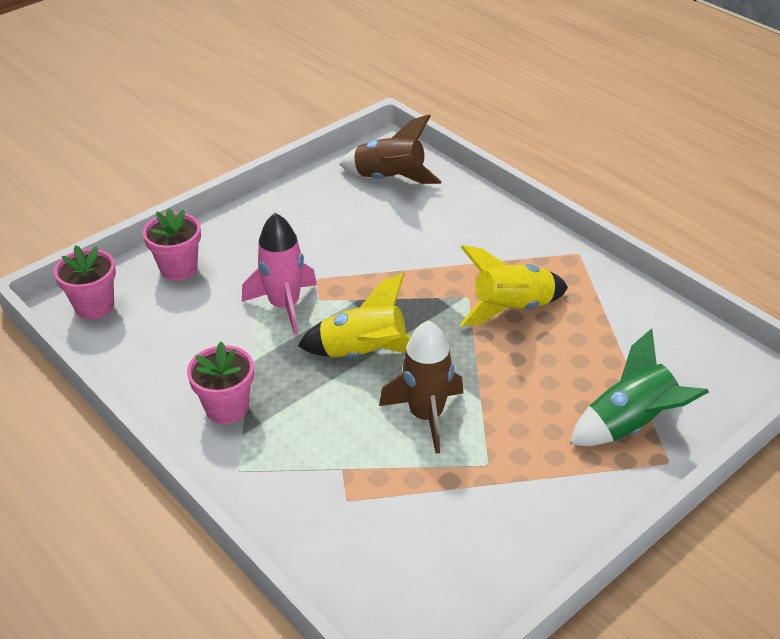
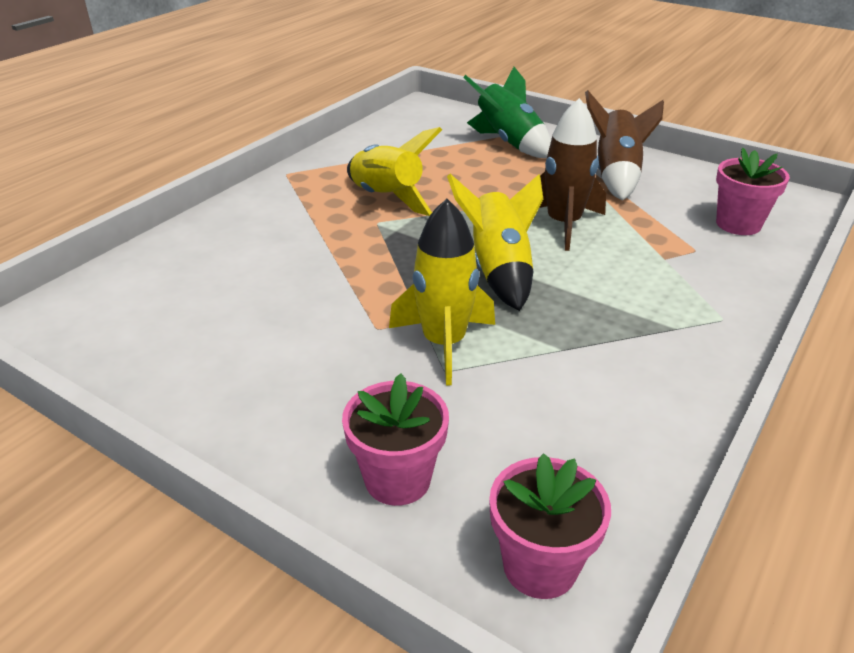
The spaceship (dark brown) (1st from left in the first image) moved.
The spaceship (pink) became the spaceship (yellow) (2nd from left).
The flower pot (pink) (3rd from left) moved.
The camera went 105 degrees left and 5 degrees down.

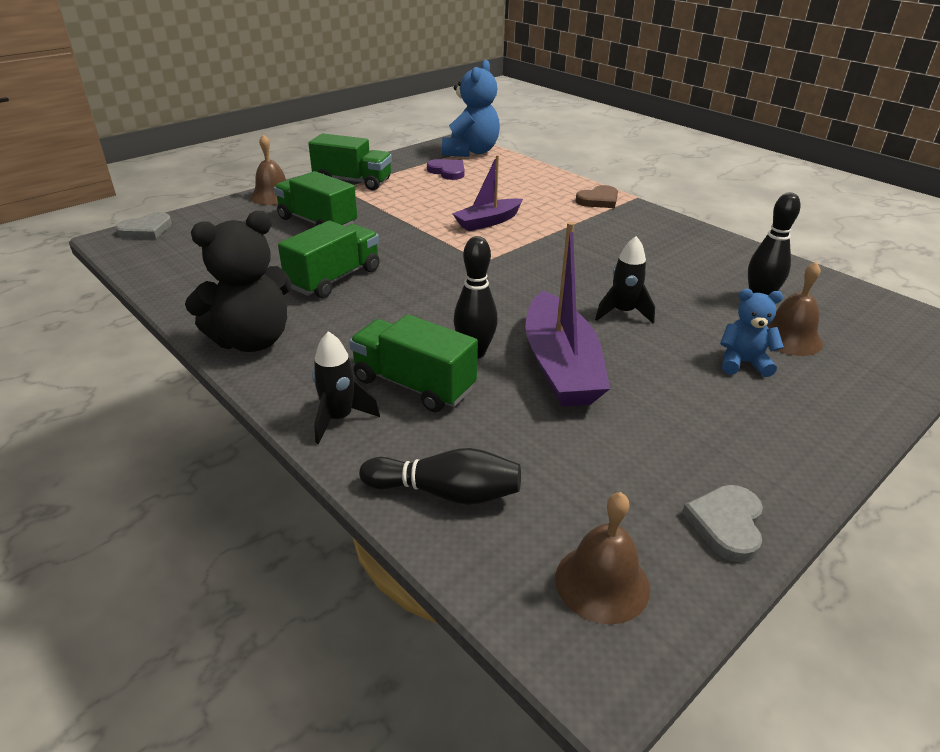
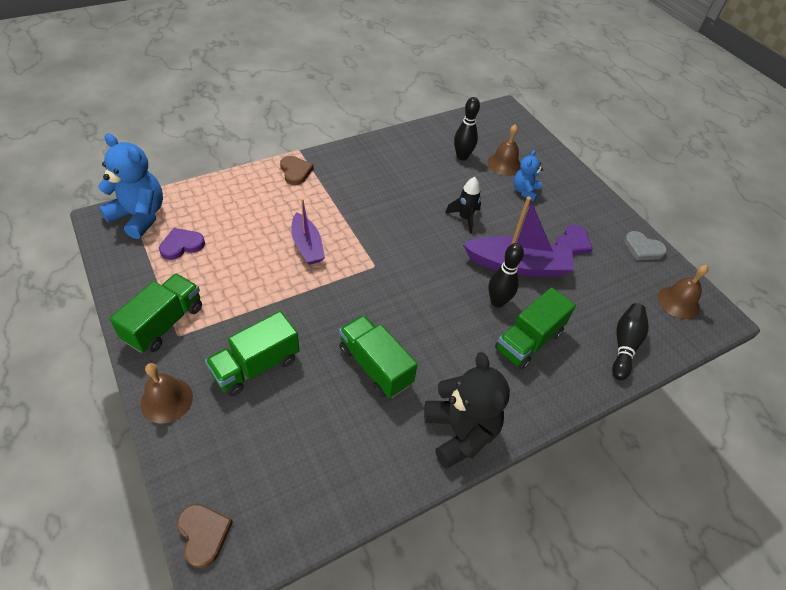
The heart shape (ash-grey) (1st from left) became the heart shape (dark brown) (1st from left).
The spaceship (jet-black) (1st from left) disappeared.
The heart shape (royal purple) (2nd from left) appeared.
The camera went 80 degrees left and 15 degrees up.

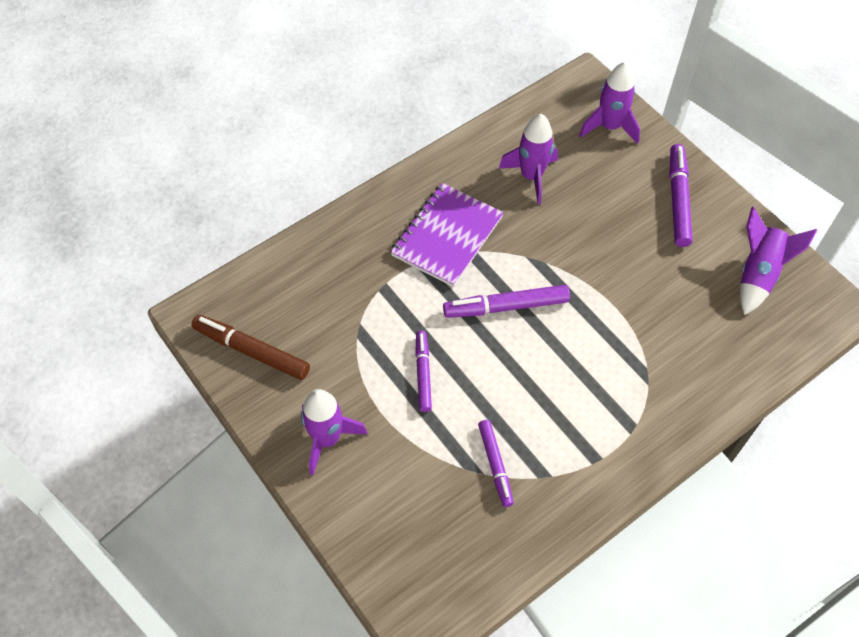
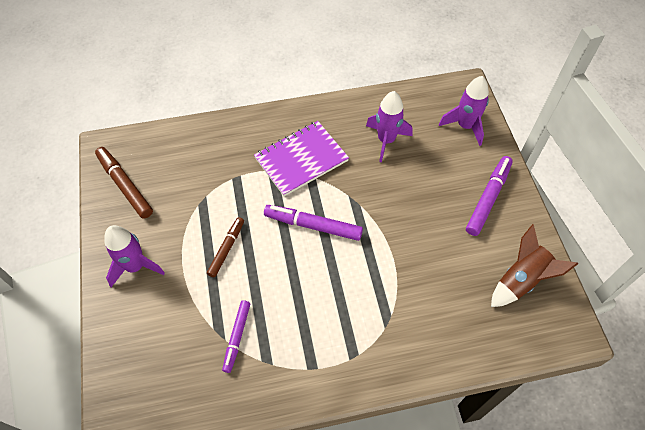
The spaceship (royal purple) (4th from left) became the spaceship (dark brown).
The marker pen (royal purple) (1st from left) became the marker pen (dark brown) (2nd from left).
The camera went 25 degrees right and 0 degrees up.

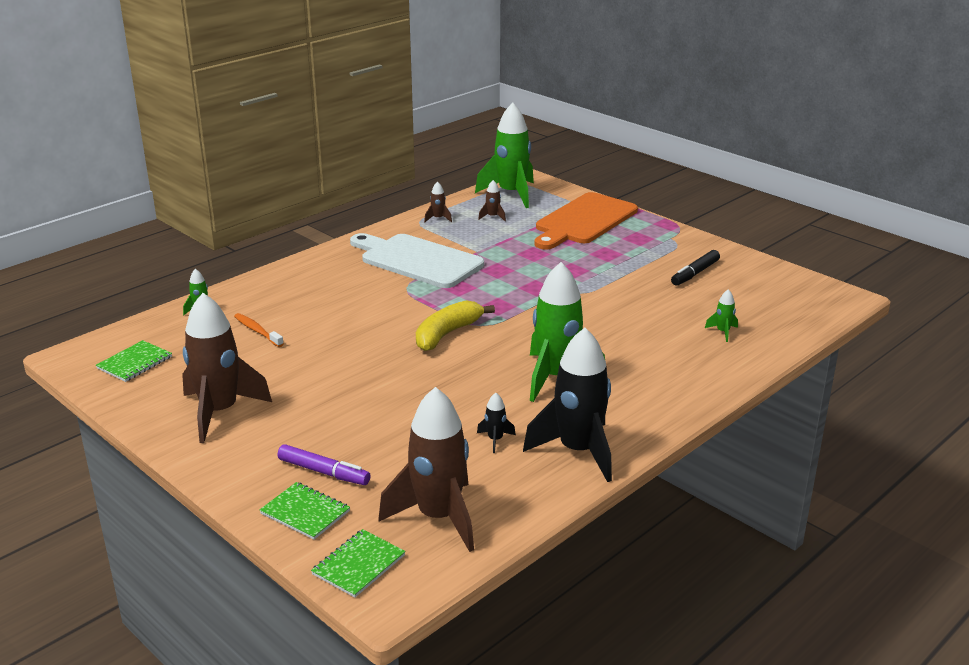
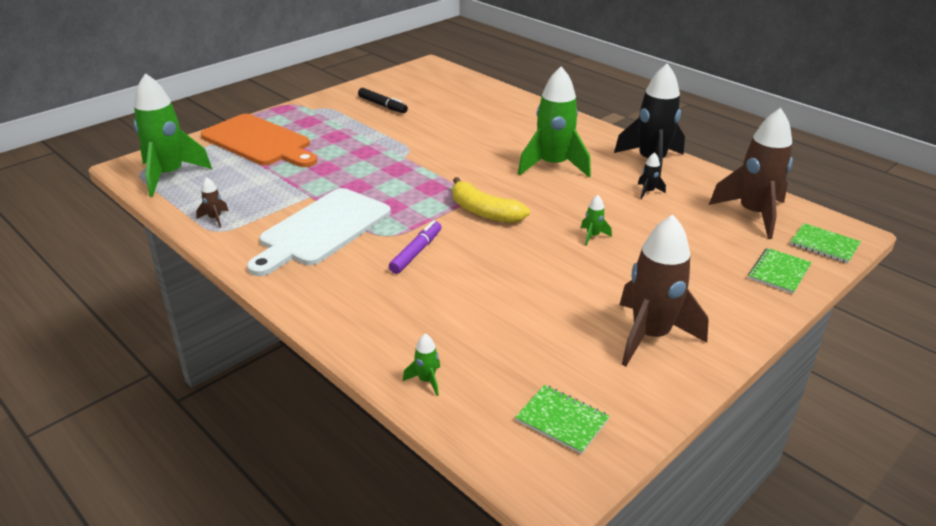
The spaceship (dark brown) (4th from left) disappeared.
The spaceship (leaf-green) (4th from left) moved.
The dental brush (bright orange) disappeared.
The marker pen (royal purple) moved.
The camera went 90 degrees left and 5 degrees up.

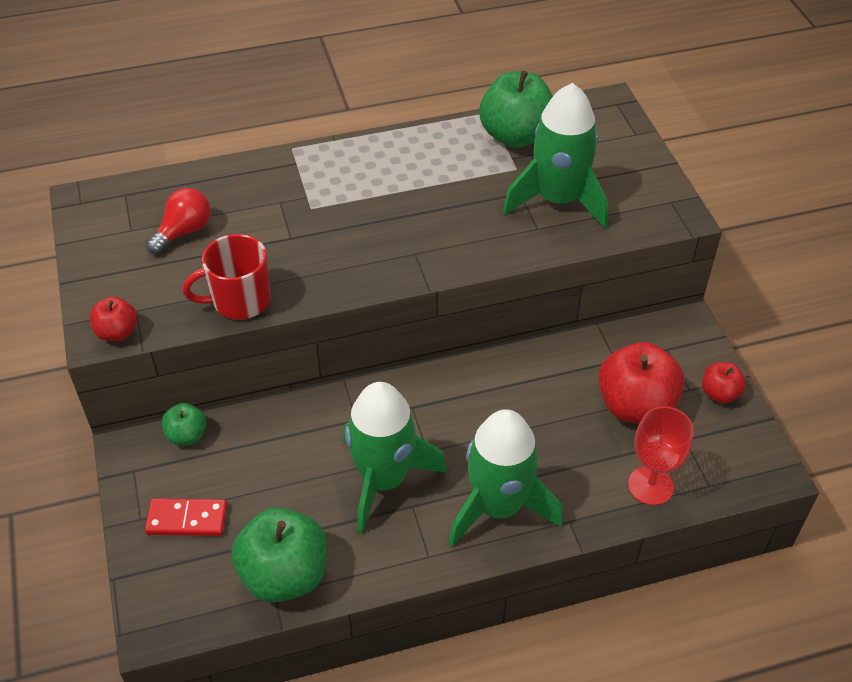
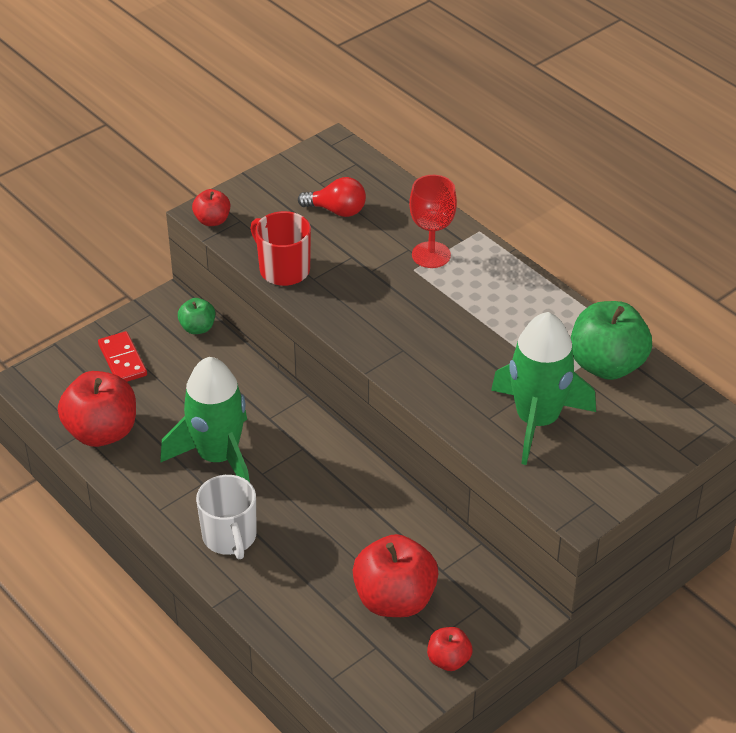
The goblet (crimson) moved.
The spaceship (leaf-green) (2nd from left) was replaced by the coffee mug (pure white).
The apple fruit (leaf-green) (2nd from left) became the apple fruit (crimson) (1st from left).
The camera went 65 degrees right and 5 degrees down.

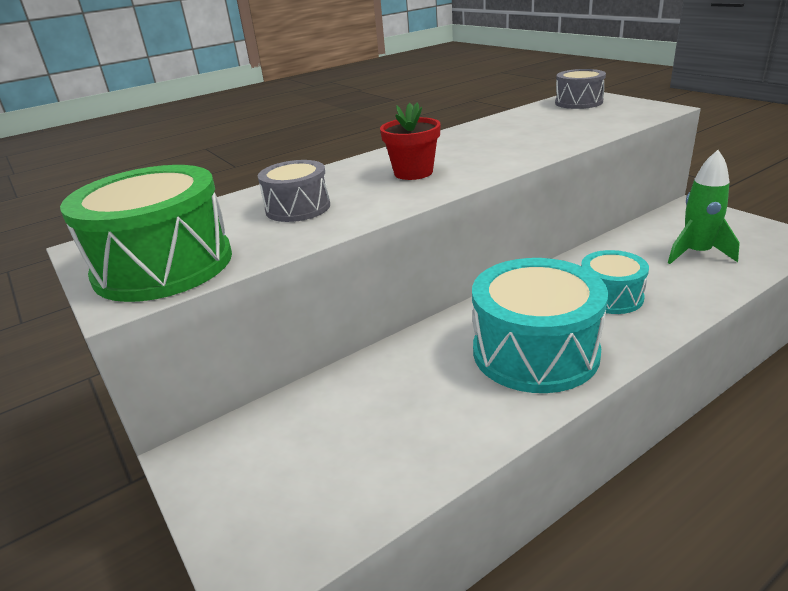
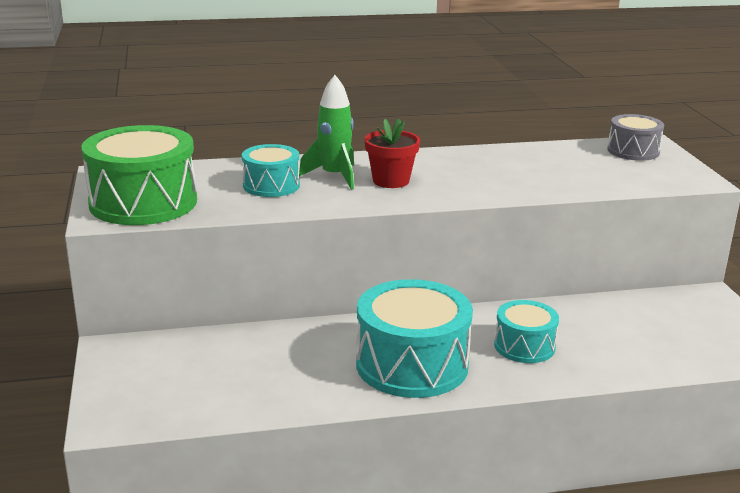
The spaceship (leaf-green) moved.
The drum (ash-grey) (1st from left) became the drum (aqua) (1st from left).
The camera went 20 degrees right and 5 degrees down.

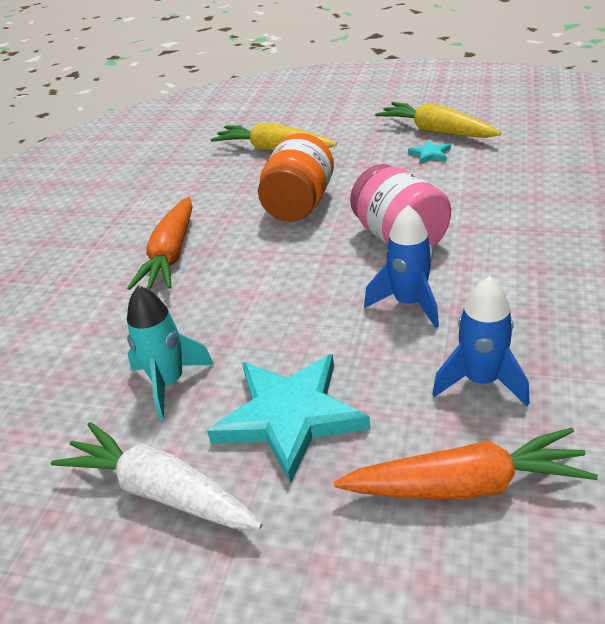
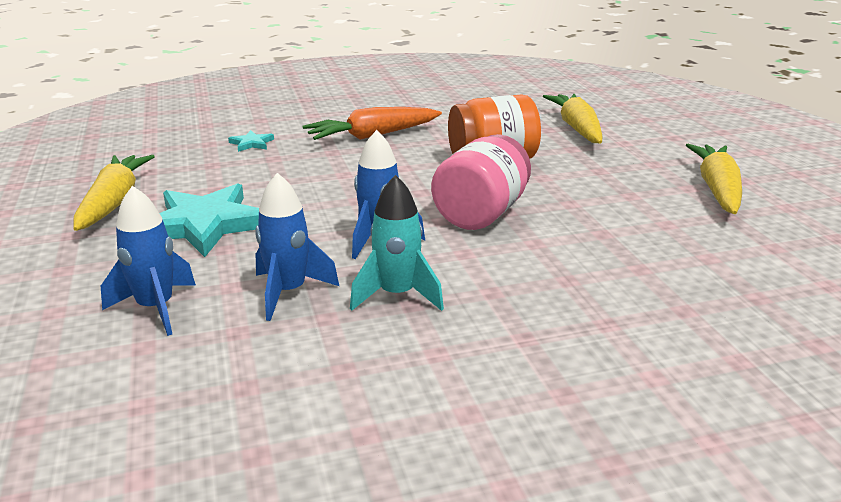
The star (aqua) (2nd from left) moved.
The spaceship (aqua) moved.
The root vegetable (pure white) became the root vegetable (yellow) (1st from left).
The root vegetable (bright orange) (2nd from left) was replaced by the spaceship (cobalt) (1st from left).
The camera went 55 degrees right and 10 degrees down.

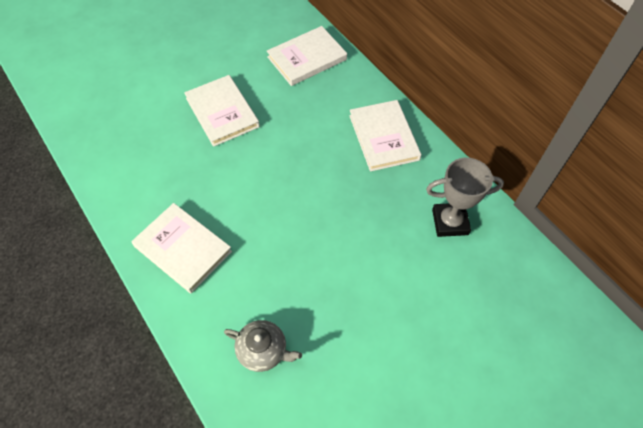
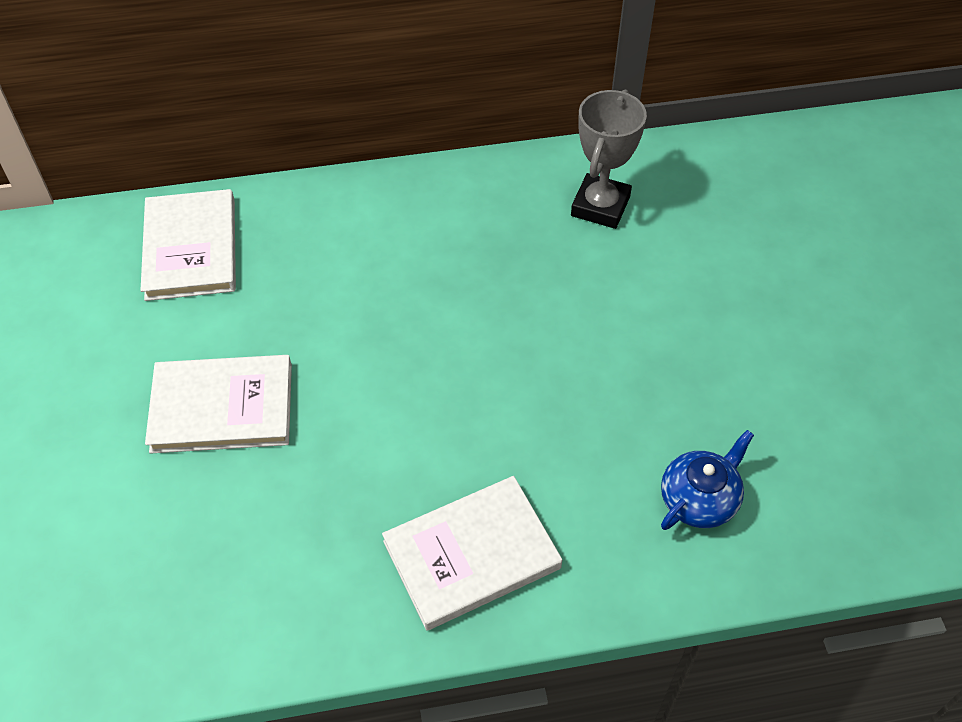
The hardcover (pure white) (4th from left) disappeared.
The tea pot (ash-grey) became the tea pot (cobalt).
The camera went 65 degrees left and 5 degrees down.

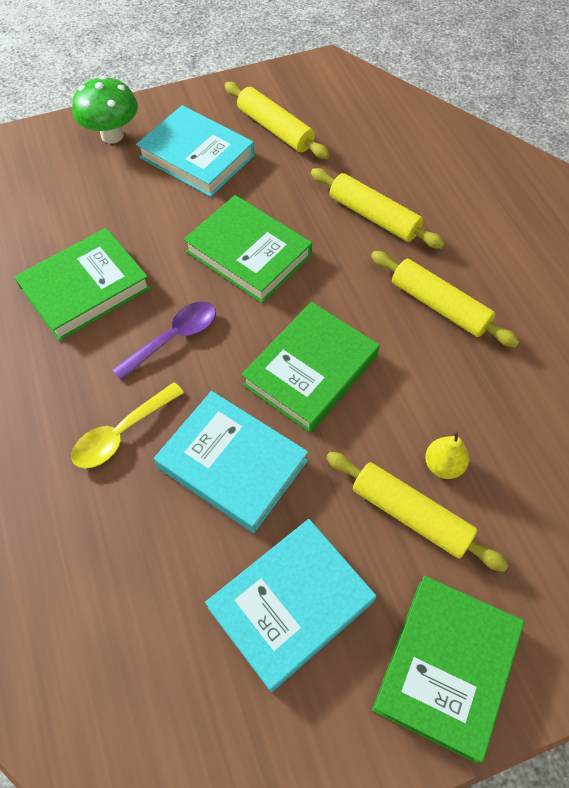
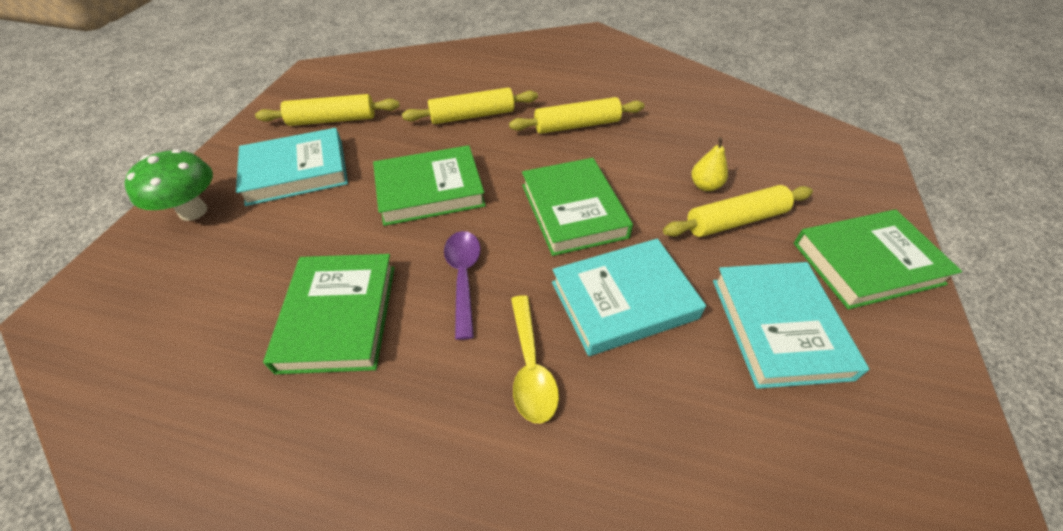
The hardcover (leaf-green) (4th from left) turned 75 degrees counterclockwise.
The camera went 55 degrees left and 10 degrees down.

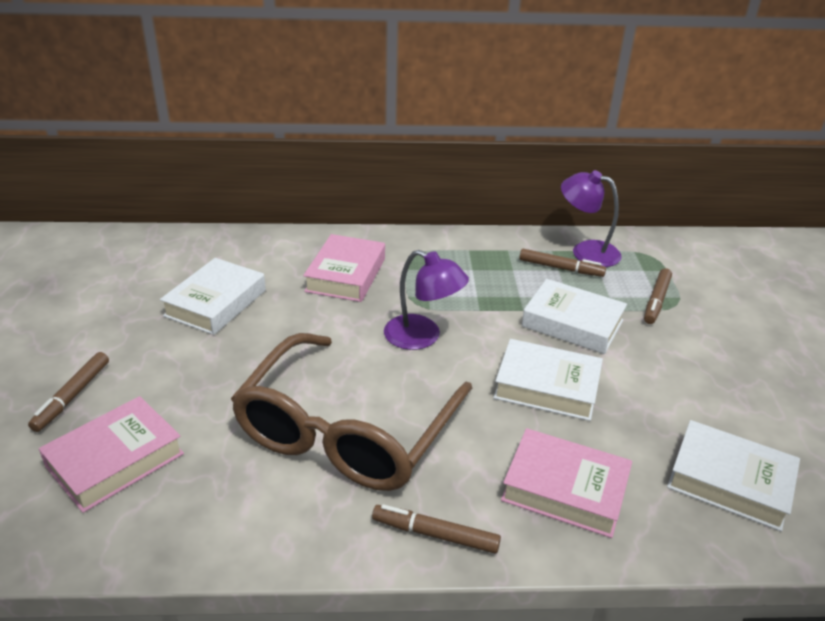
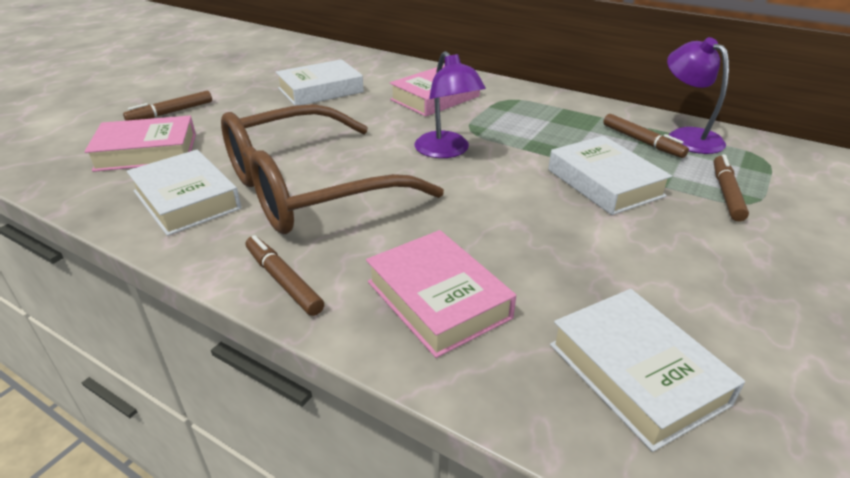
The marker pen (dark brown) (4th from left) turned 135 degrees clockwise.
The hardcover (pure white) (2nd from left in the first image) moved.
The camera went 35 degrees right and 0 degrees up.

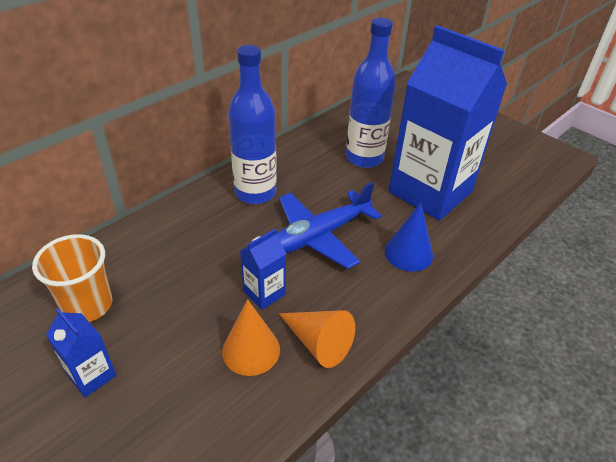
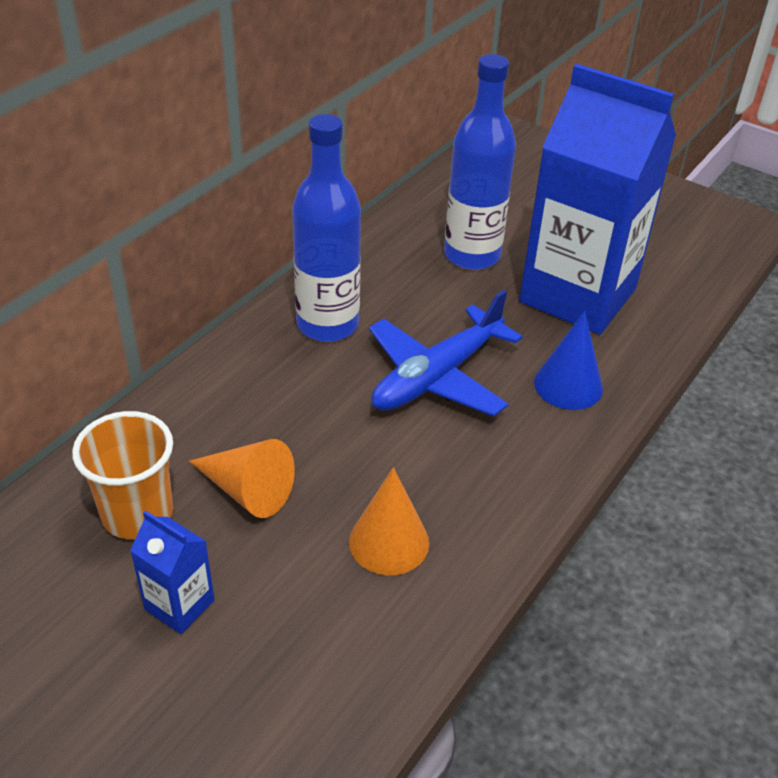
The milk carton (cobalt) (2nd from left) disappeared.
The solid cone (bright orange) (2nd from left in the first image) moved.
The camera went 10 degrees left and 0 degrees up.

